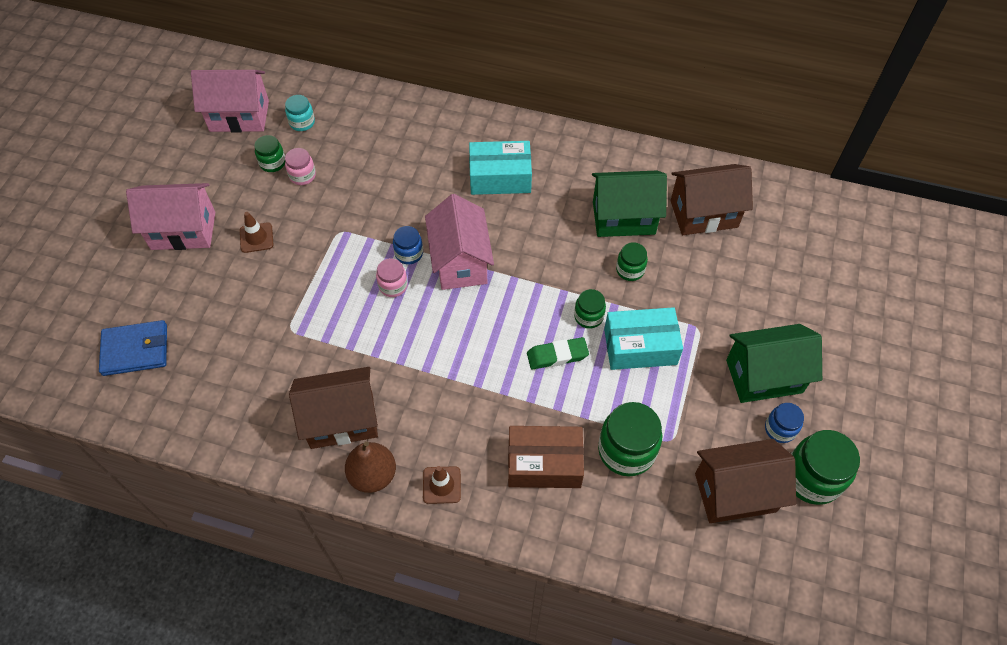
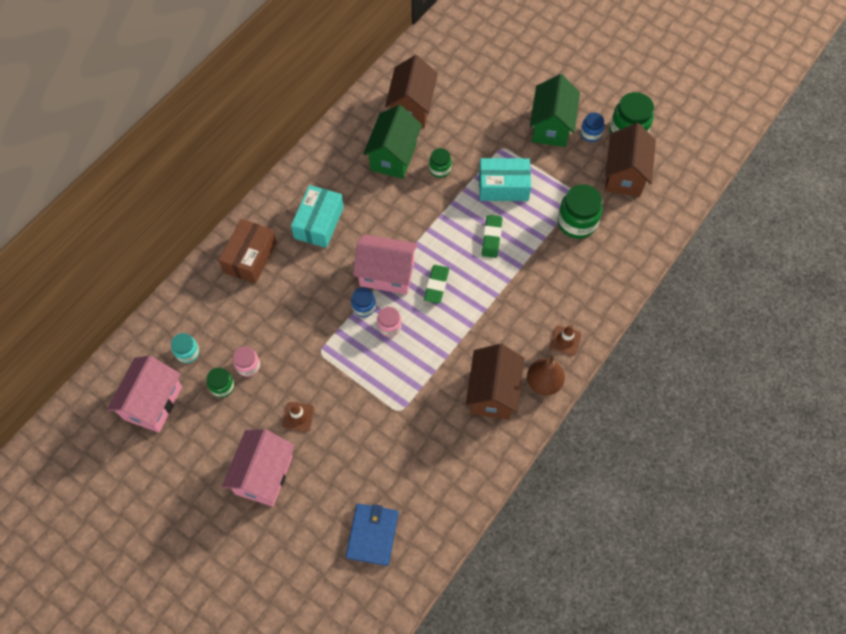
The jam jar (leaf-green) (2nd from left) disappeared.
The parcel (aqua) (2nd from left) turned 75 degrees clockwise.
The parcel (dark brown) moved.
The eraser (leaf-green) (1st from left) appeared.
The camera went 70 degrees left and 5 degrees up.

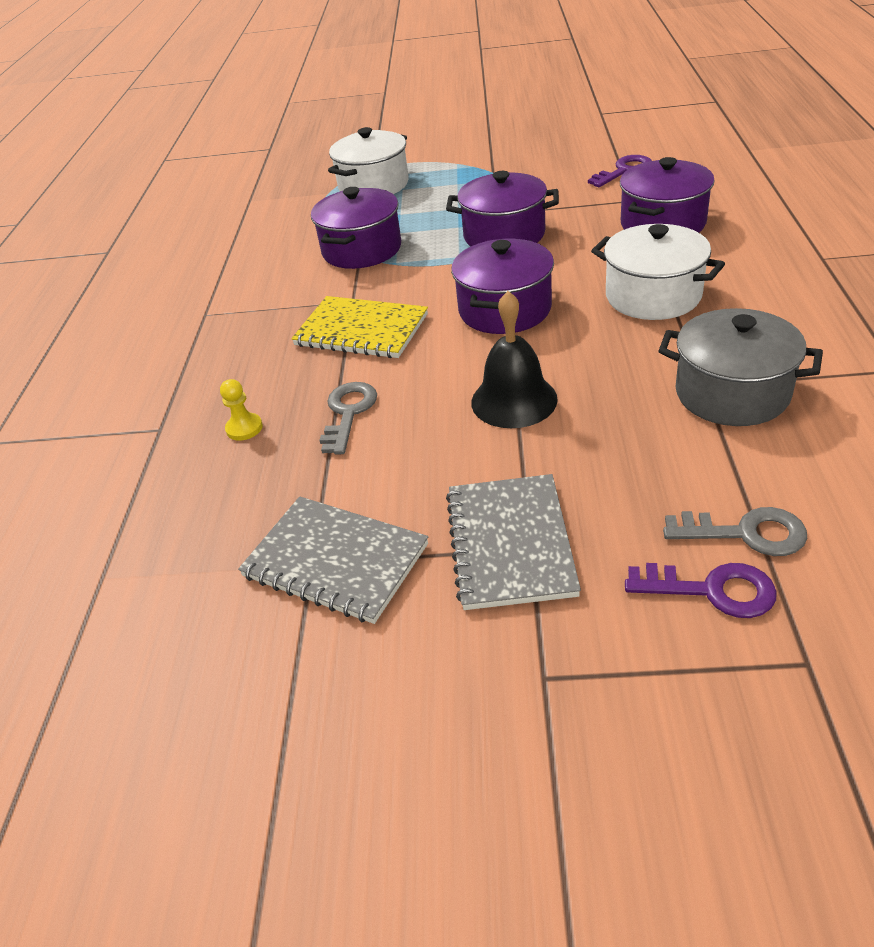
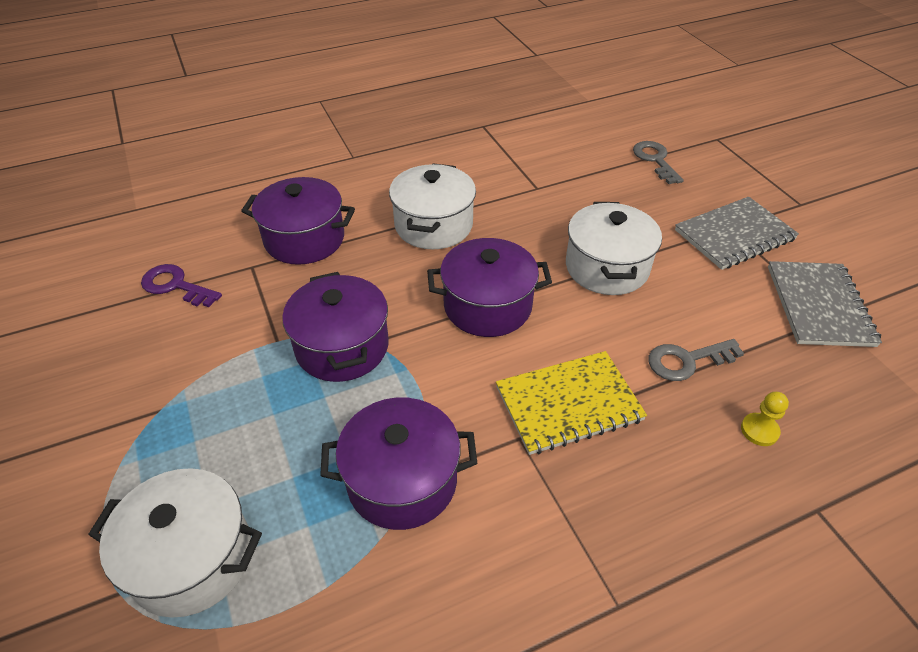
The hand bell (jet-black) was replaced by the stockpot (pure white) (3rd from left).
The exercise book (yellow) turned 75 degrees clockwise.
The stockpot (ash-grey) disappeared.
The door key (royal purple) (2nd from left) disappeared.
The camera went 120 degrees left and 5 degrees up.

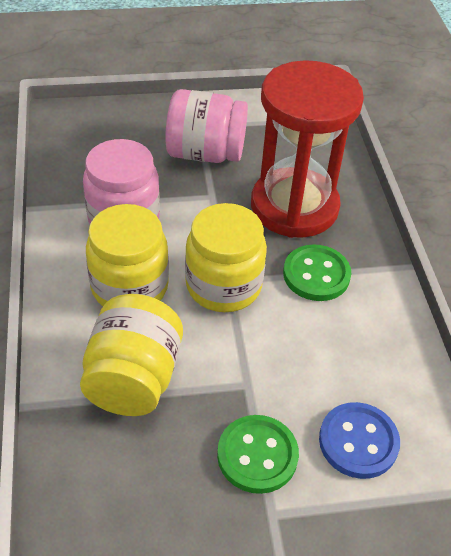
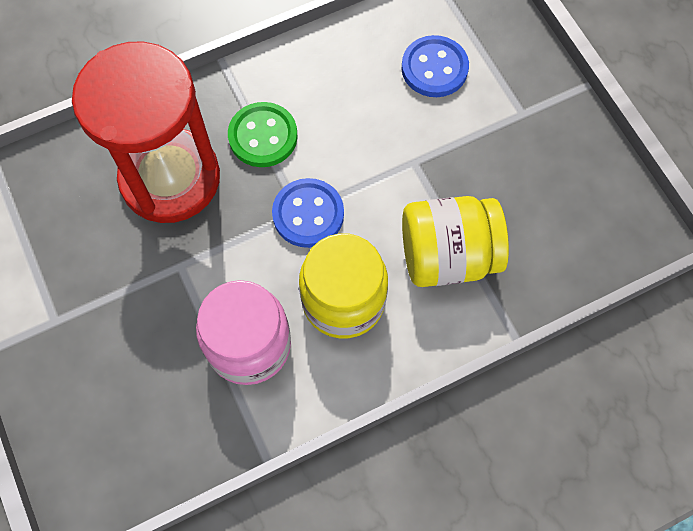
The jam jar (pink) (2nd from left) disappeared.
The jam jar (yellow) (3rd from left) was replaced by the shirt button (cobalt) (1st from left).
The shirt button (leaf-green) (1st from left) disappeared.
The camera went 105 degrees left and 20 degrees up.

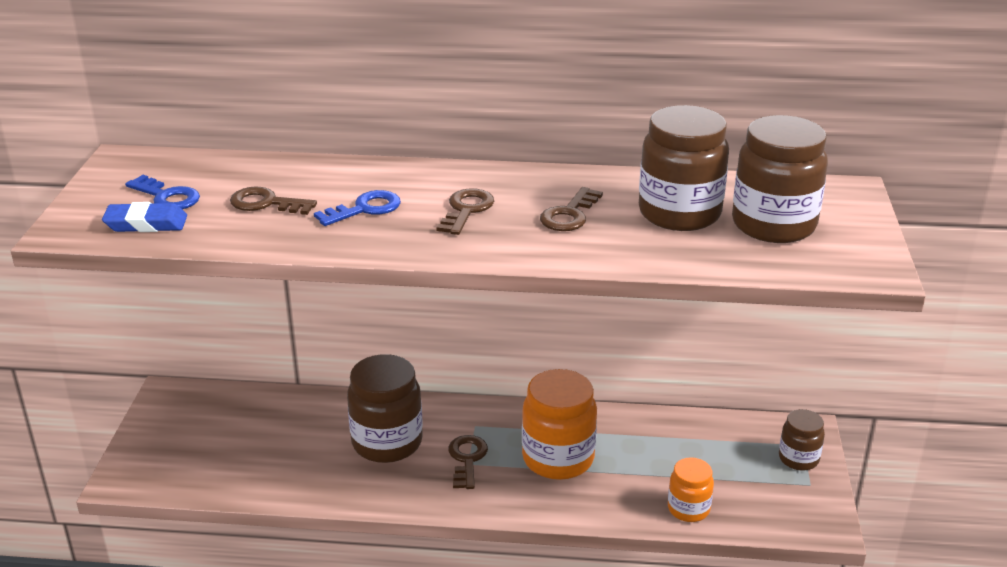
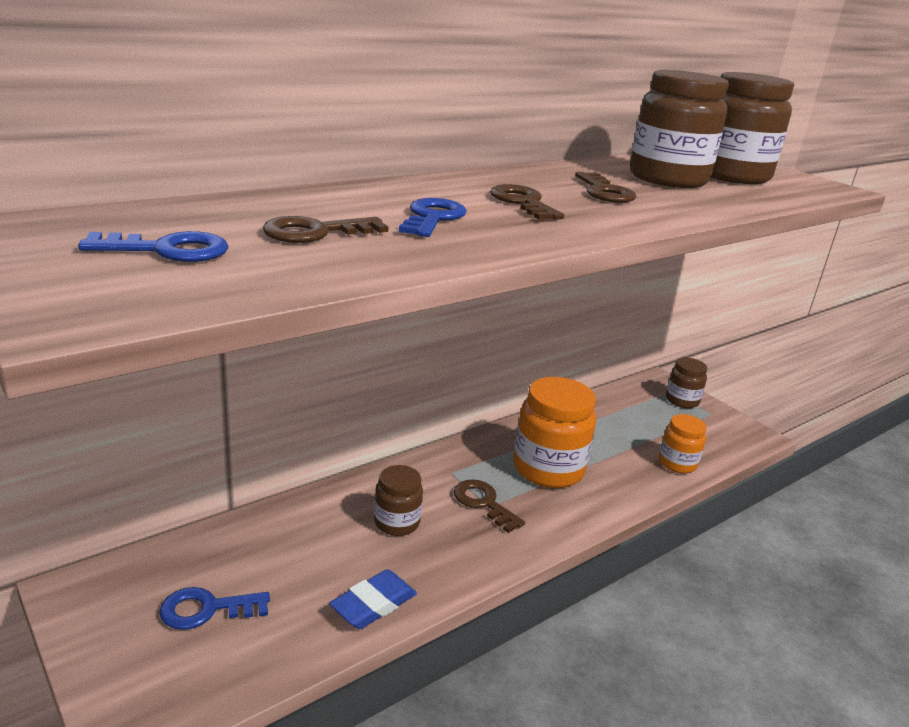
The eraser (cobalt) moved.
The jam jar (dark brown) (1st from left) changed to 0.56 times the size.
The door key (cobalt) (2nd from left) appeared.
The camera went 45 degrees left and 5 degrees down.

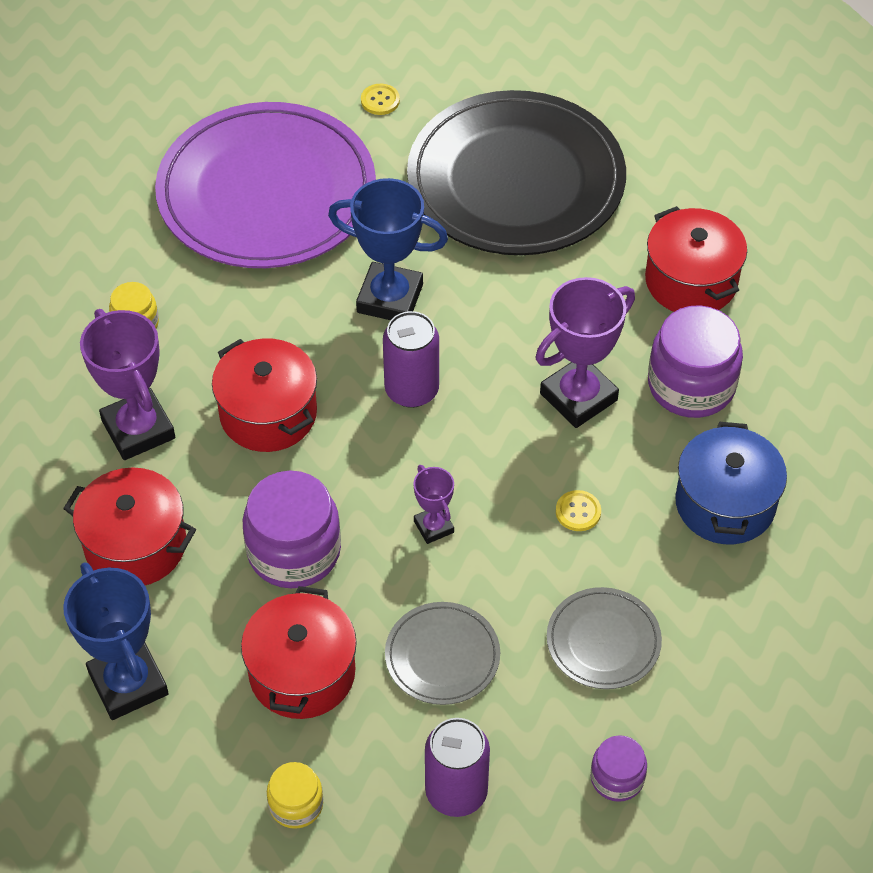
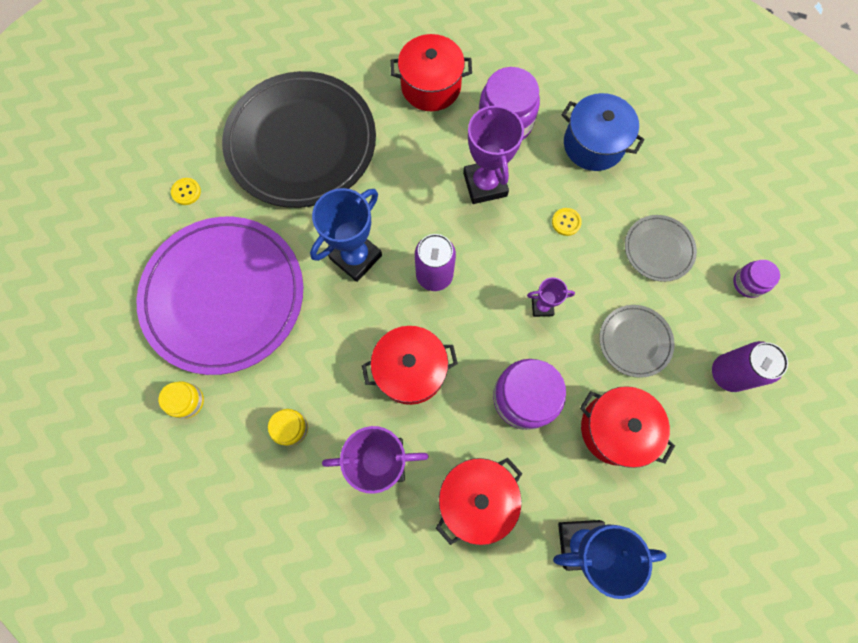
The jam jar (yellow) (2nd from left in the first image) moved.
The camera went 65 degrees left and 20 degrees up.

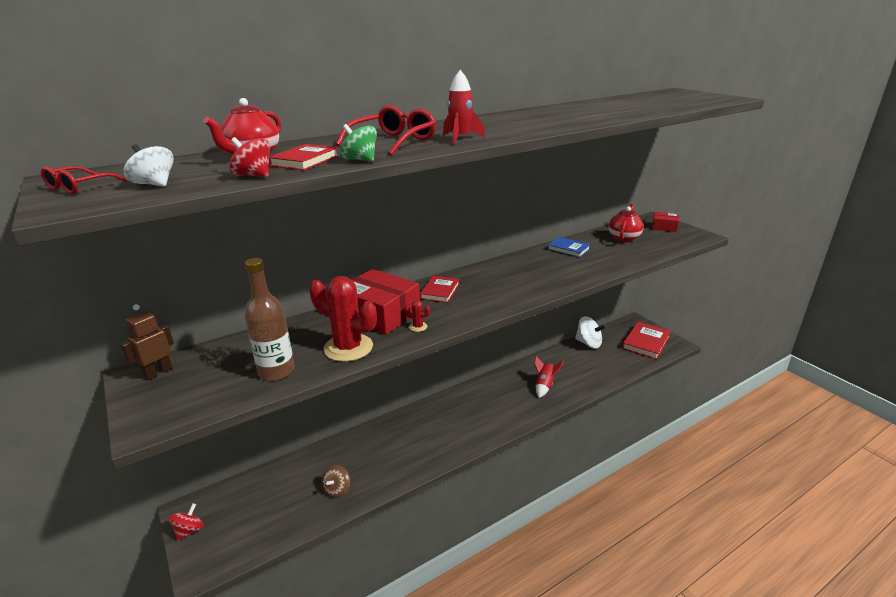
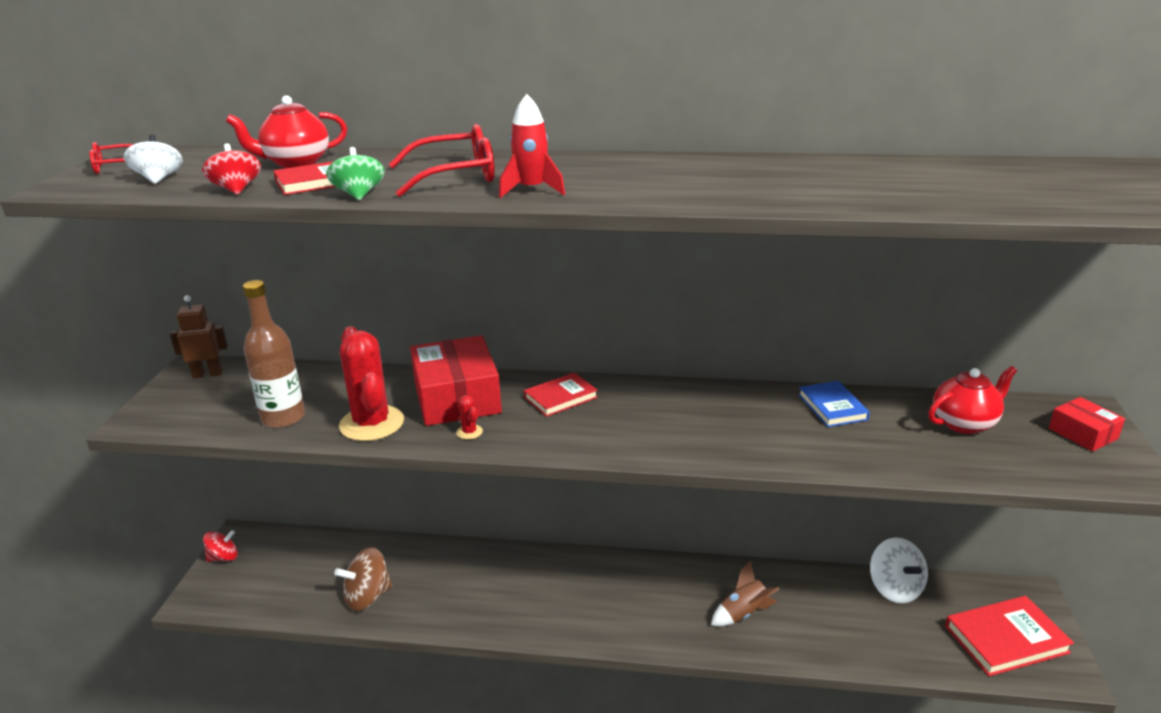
The spaceship (crimson) (2nd from left) became the spaceship (dark brown).
The spinning top (dark brown) changed to 1.52 times the size.
The camera went 40 degrees right and 0 degrees up.

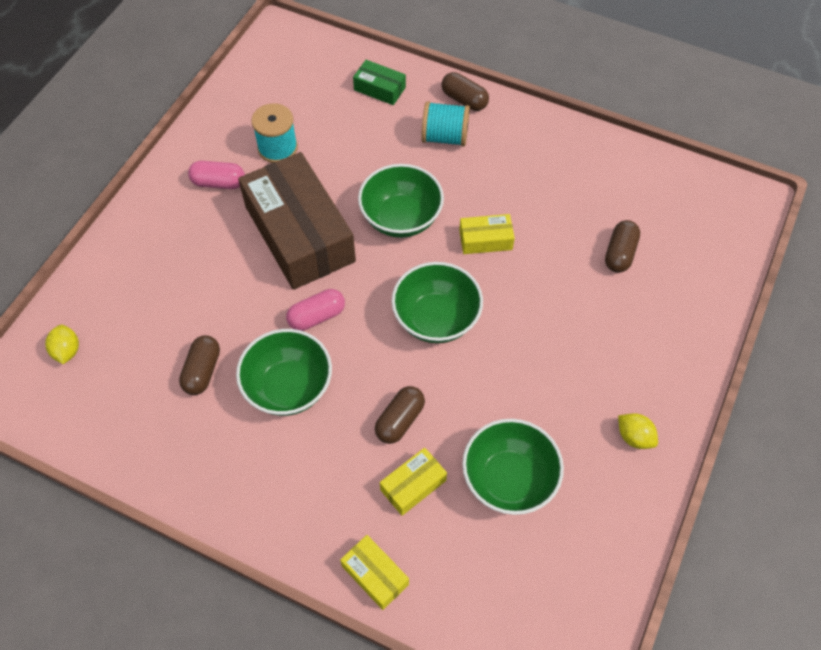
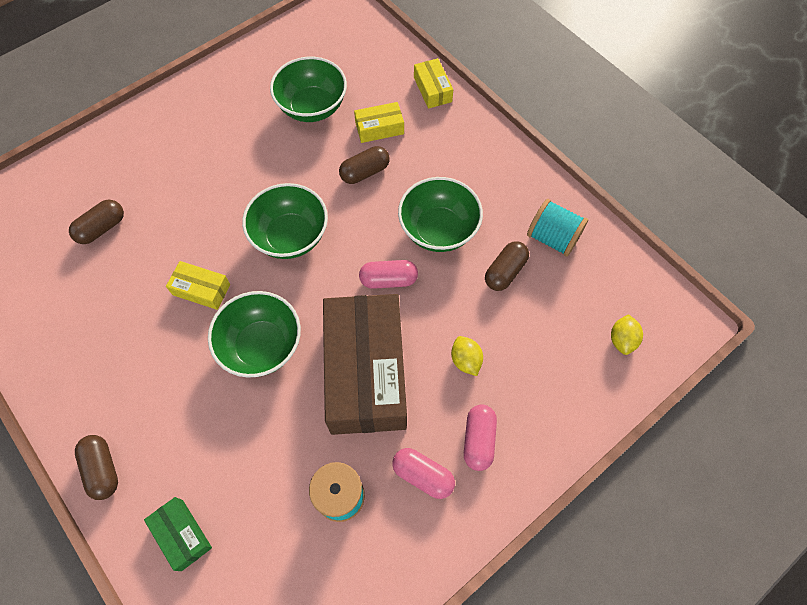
The spool (aqua) (2nd from left) moved.
The citrus fruit (yellow) (2nd from left in the first image) moved.
The pill shape (pink) (3rd from left) appeared.
The camera went 155 degrees left and 5 degrees up.

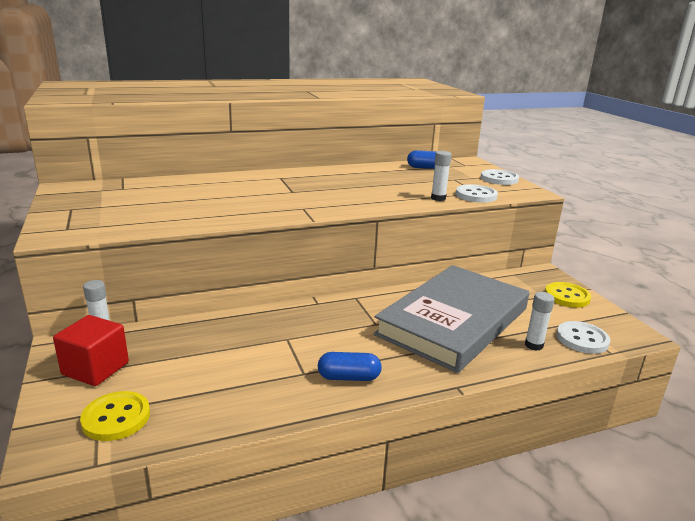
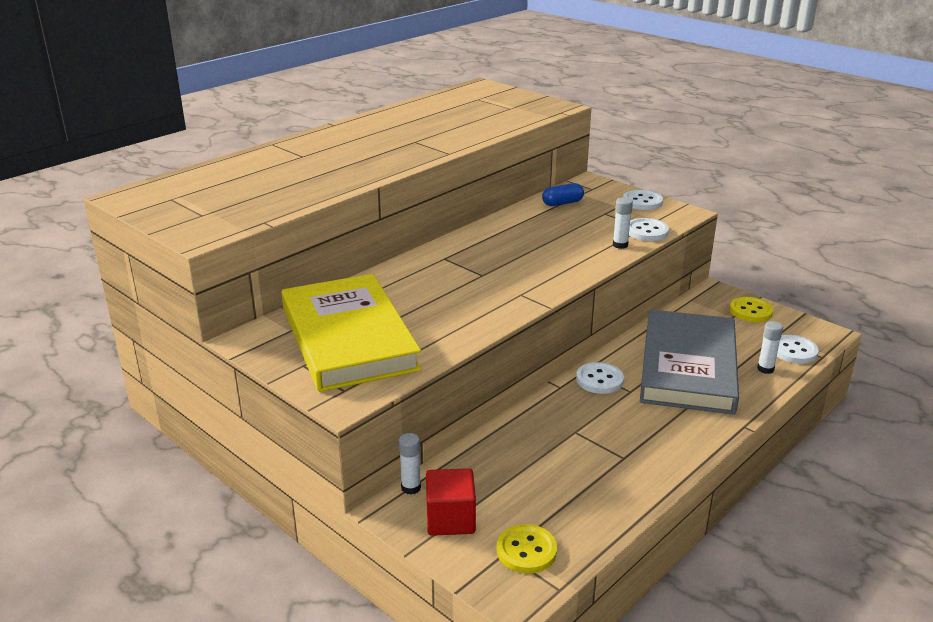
The pill shape (cobalt) (1st from left) disappeared.
The hardcover (yellow) appeared.
The shirt button (pure white) (1st from left) appeared.
The camera went 25 degrees left and 5 degrees up.

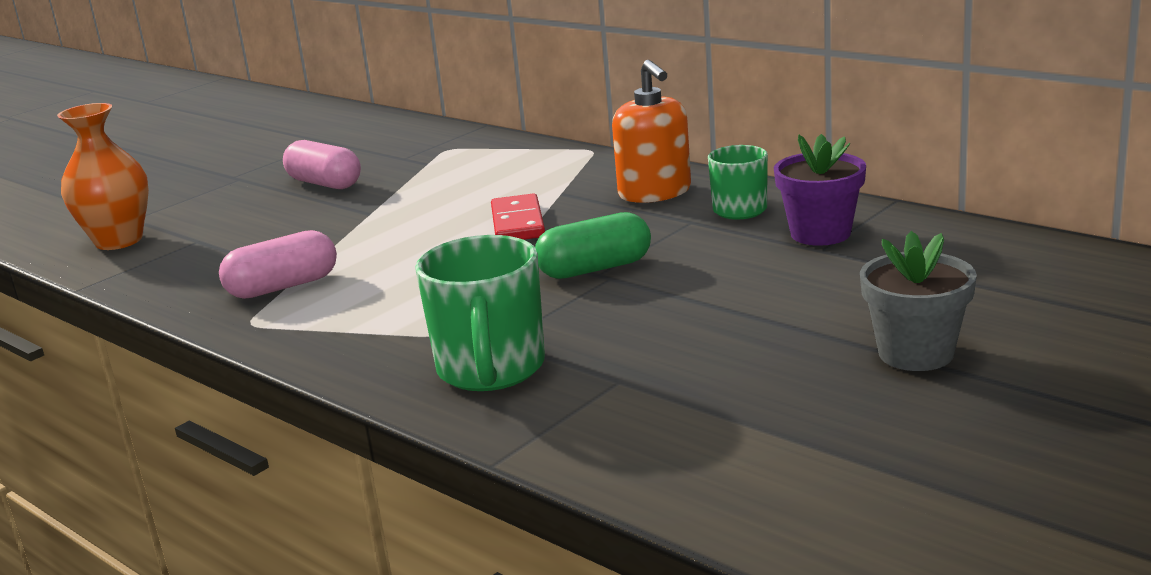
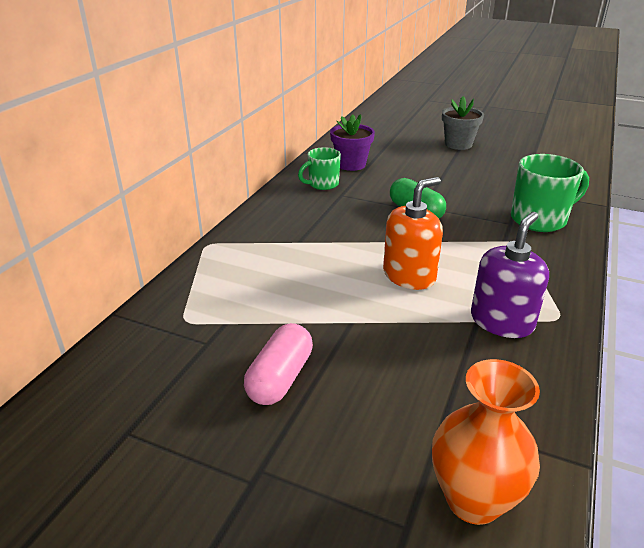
The pump bottle (bright orange) moved.
The domino tile (crimson) disappeared.
The pill shape (pink) (1st from left) was replaced by the pump bottle (royal purple).
The camera went 110 degrees left and 10 degrees up.

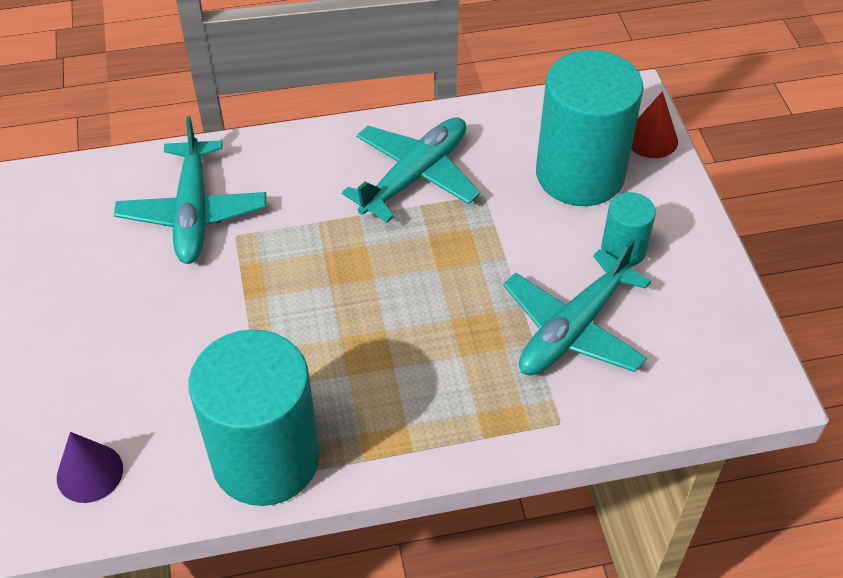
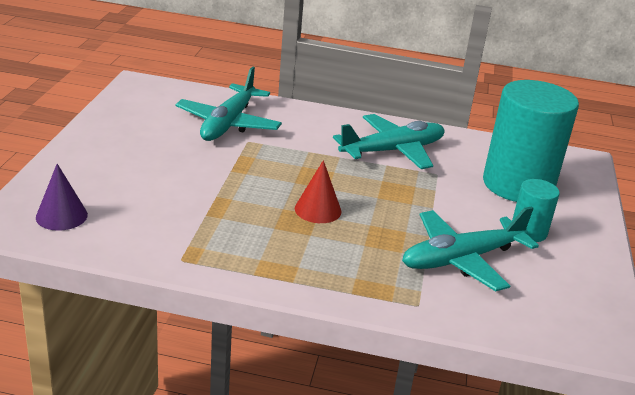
The solid cone (crimson) moved.
The solid cylinder (aqua) (1st from left) disappeared.
The camera went 20 degrees right and 20 degrees down.

